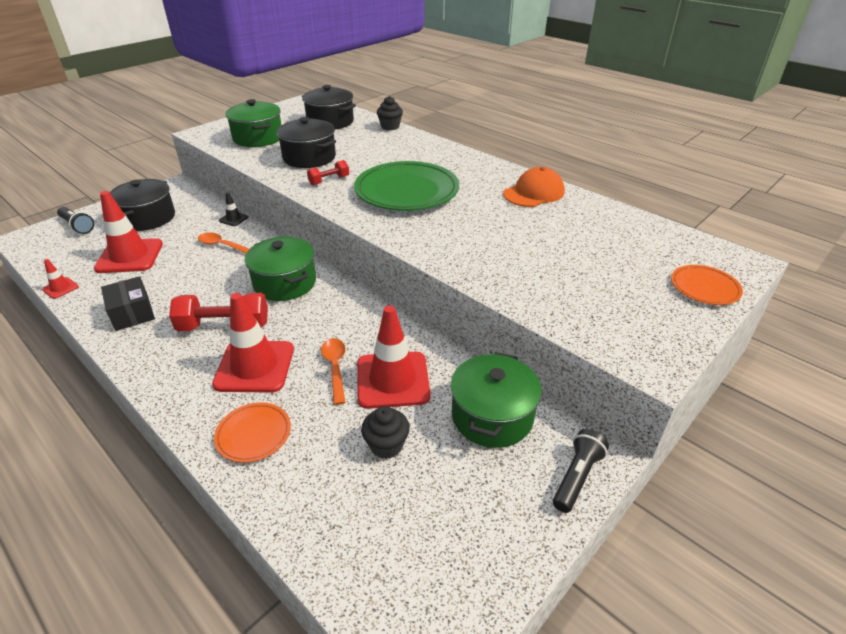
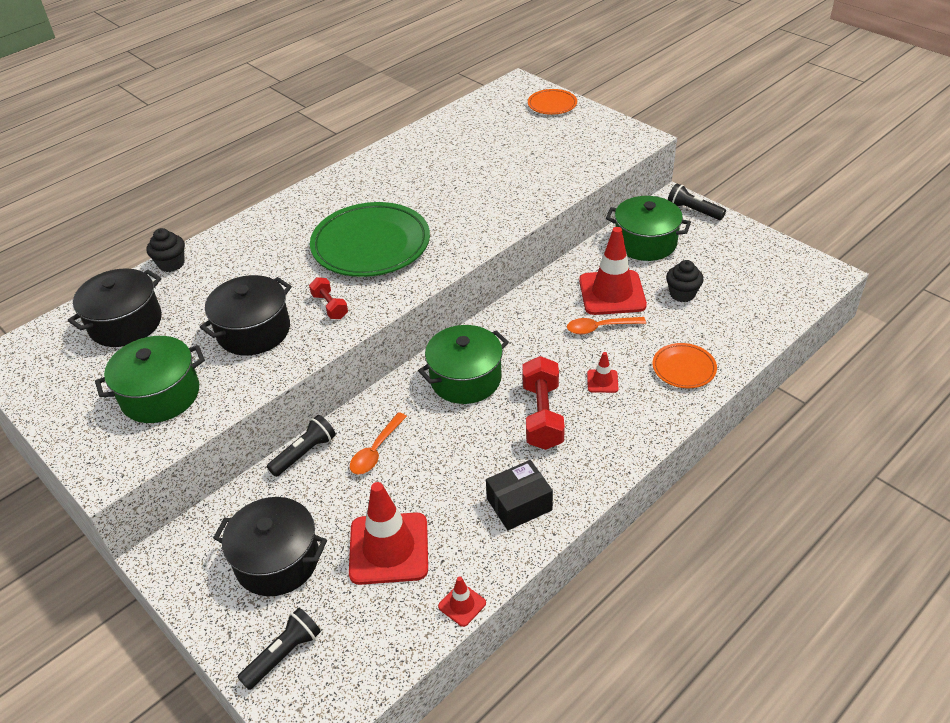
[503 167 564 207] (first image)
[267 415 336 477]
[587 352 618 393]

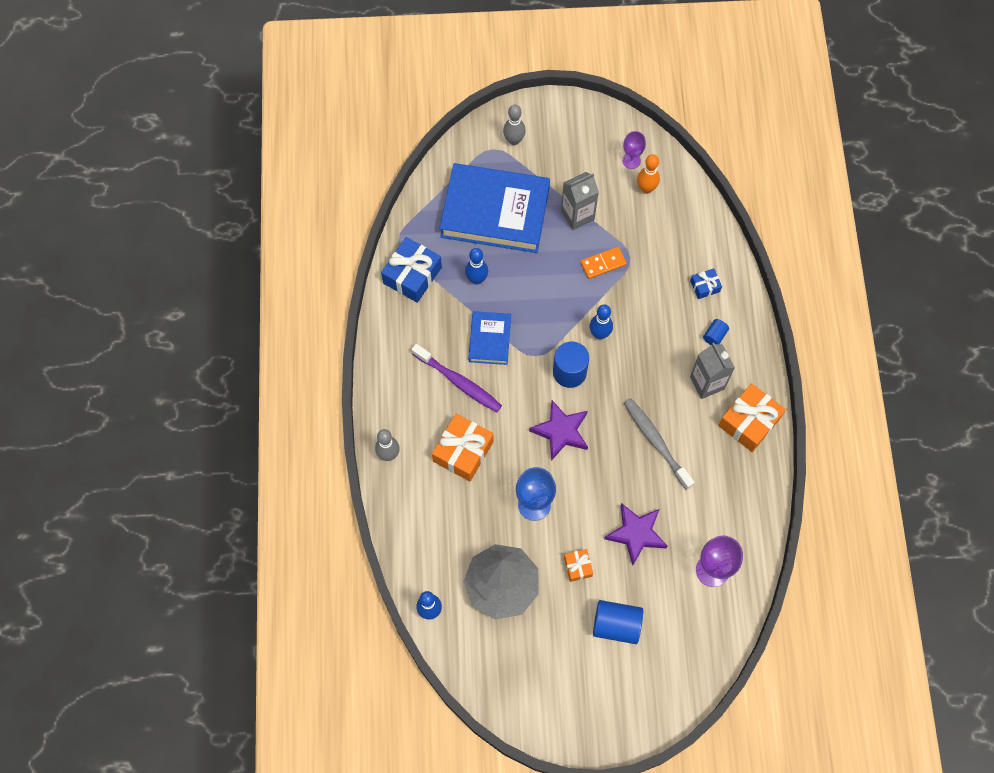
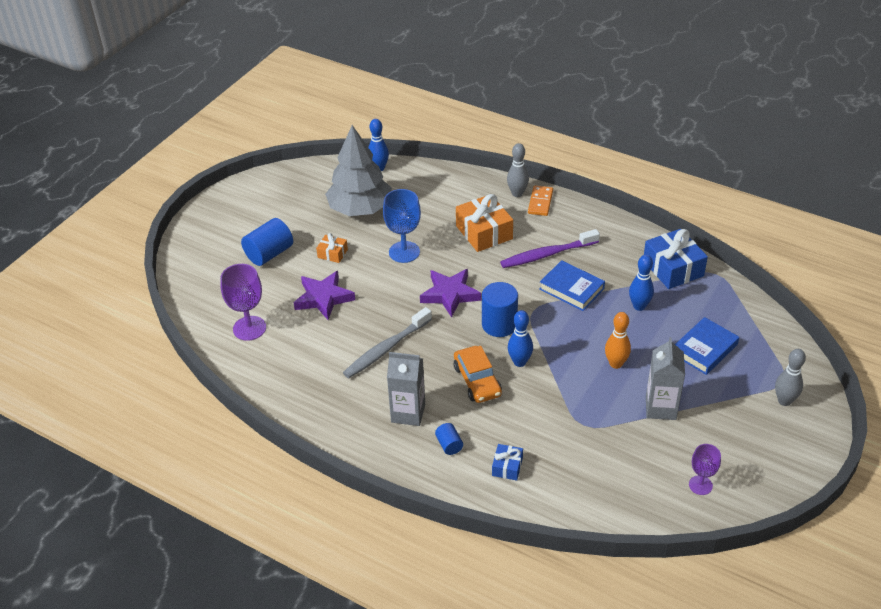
[718 383 786 452] (first image)
[454 346 502 403]
[528 186 553 216]
[605 312 631 369]
[343 307 432 378]
[675 317 739 375]

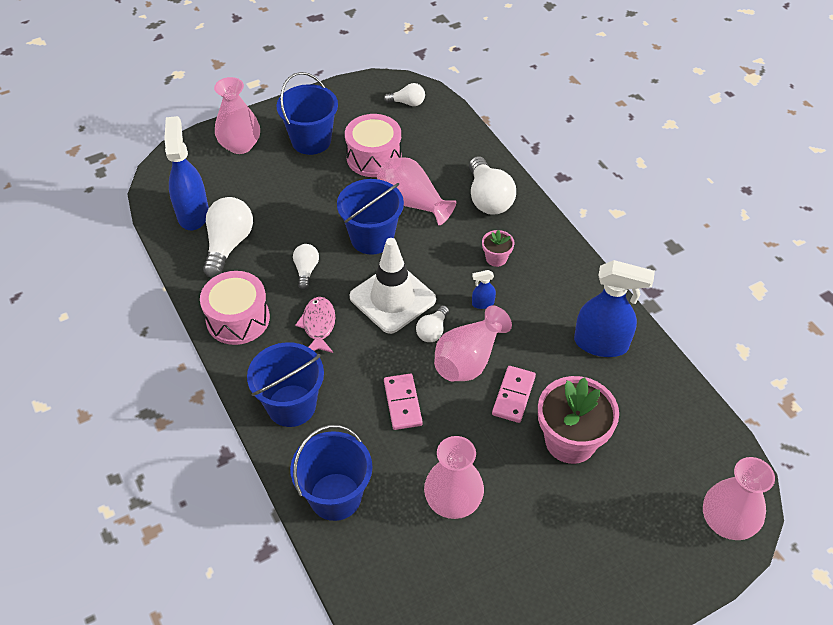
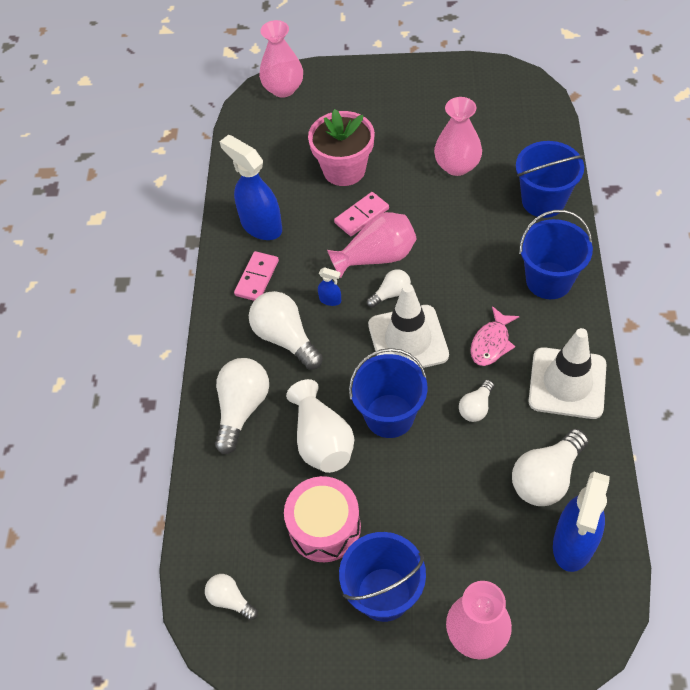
[234 251 279 301]
[529 328 607 419]
[249 291 323 370]
[286 379 355 473]

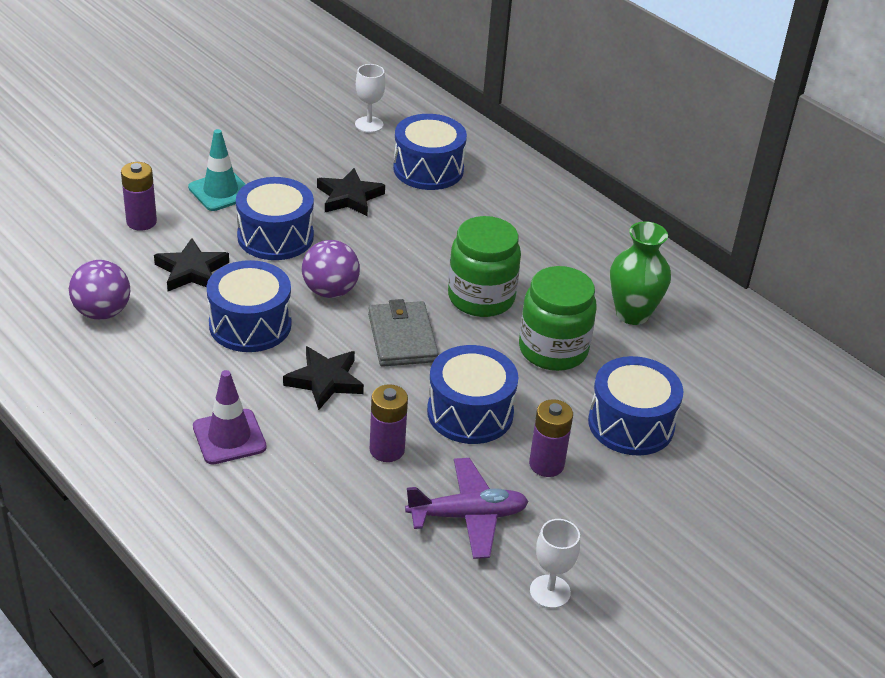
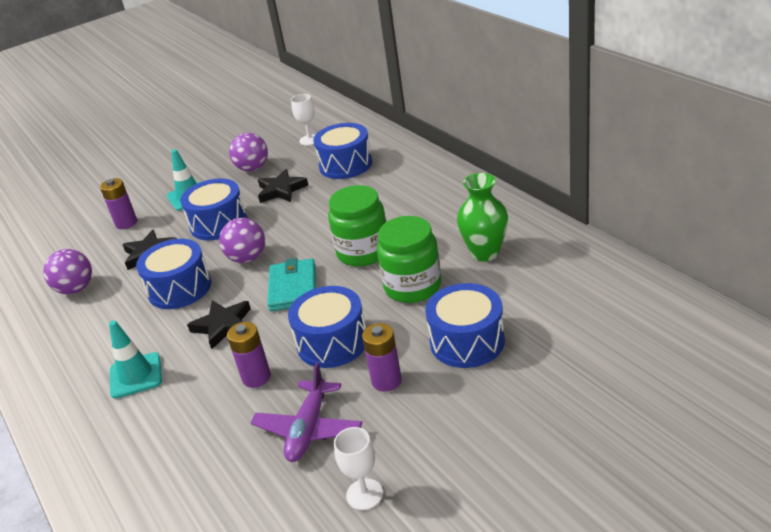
[229 133 268 171]
[109 320 162 399]
[267 258 316 311]
[251 362 363 462]

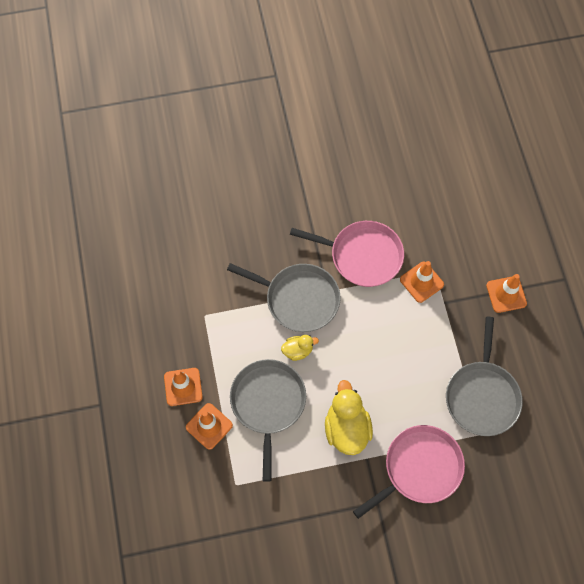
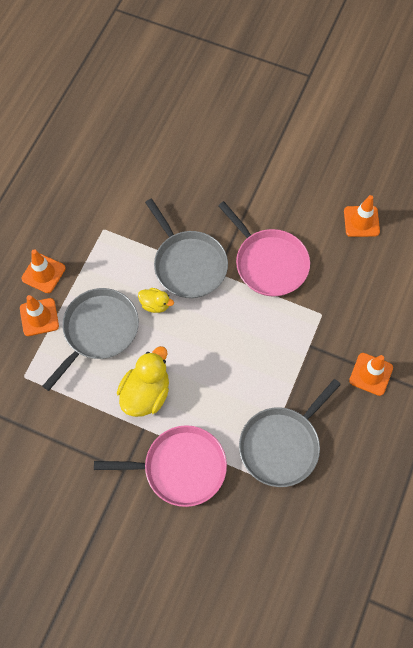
[344 195 380 237]

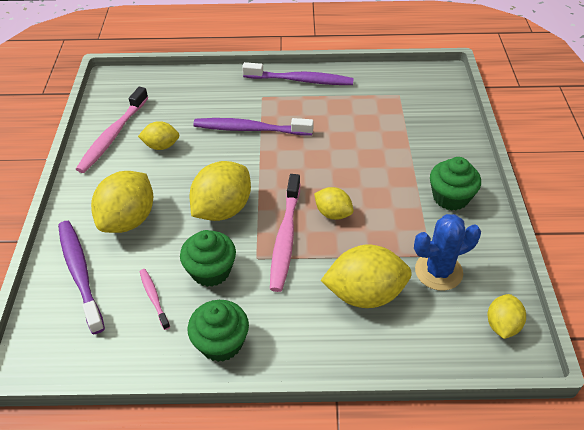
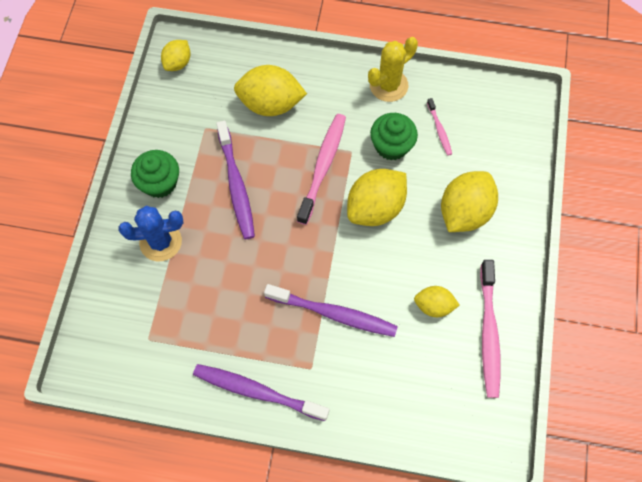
[314 187 354 220] (first image)
[216 121 255 239]
[118 206 183 261]
[368 37 418 102]
[480 260 501 398]

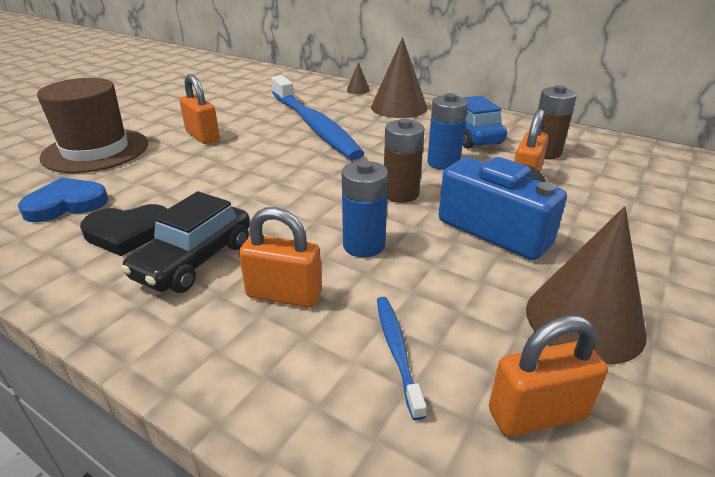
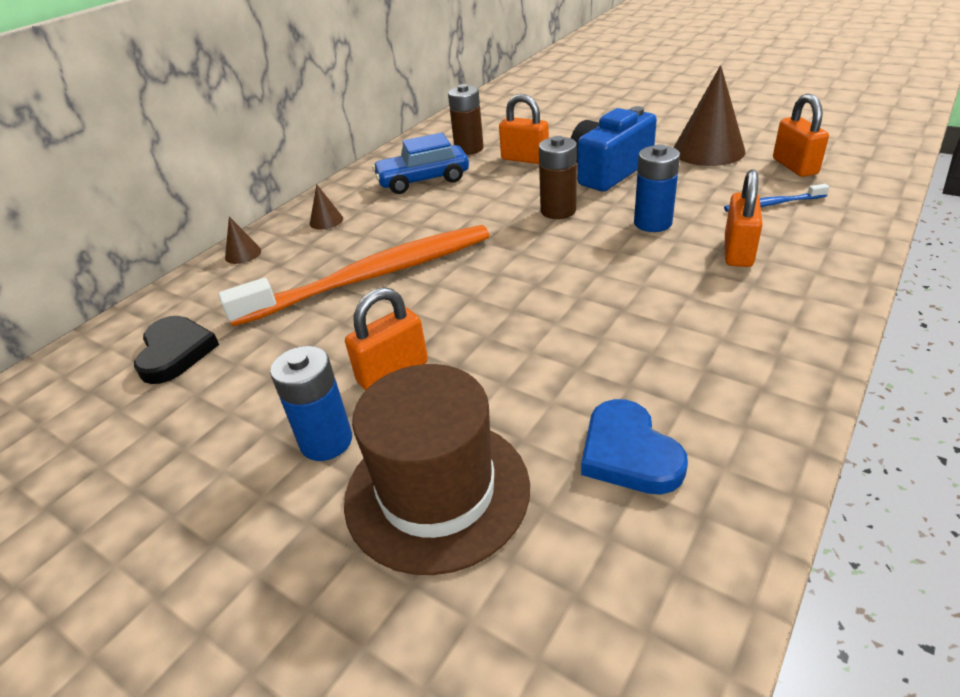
[121 191 250 293] (first image)
[134 316 219 384]
[270 346 352 461]
[218 225 490 326]
[310 184 343 230]

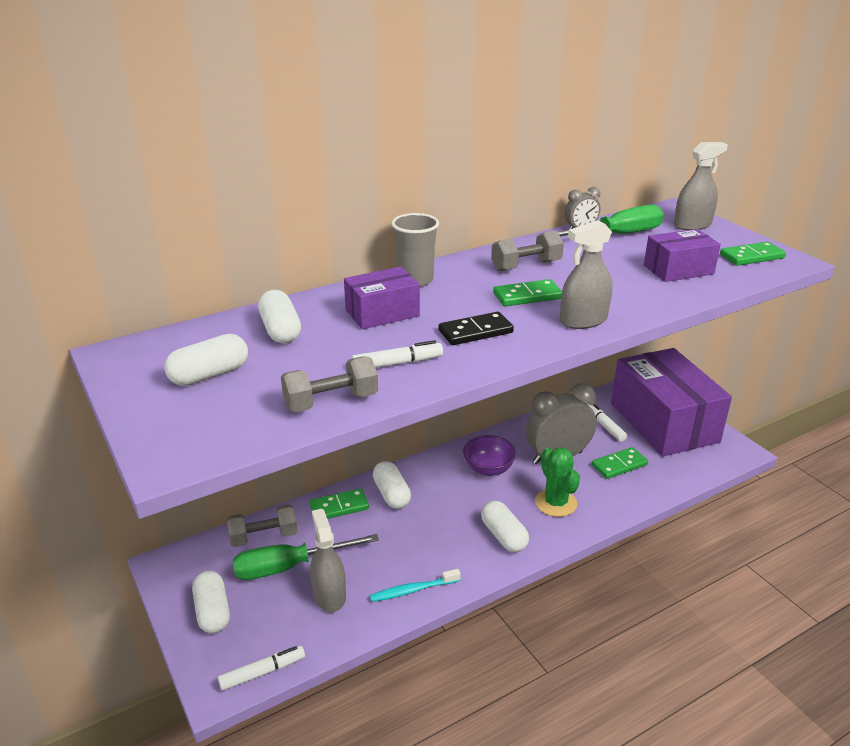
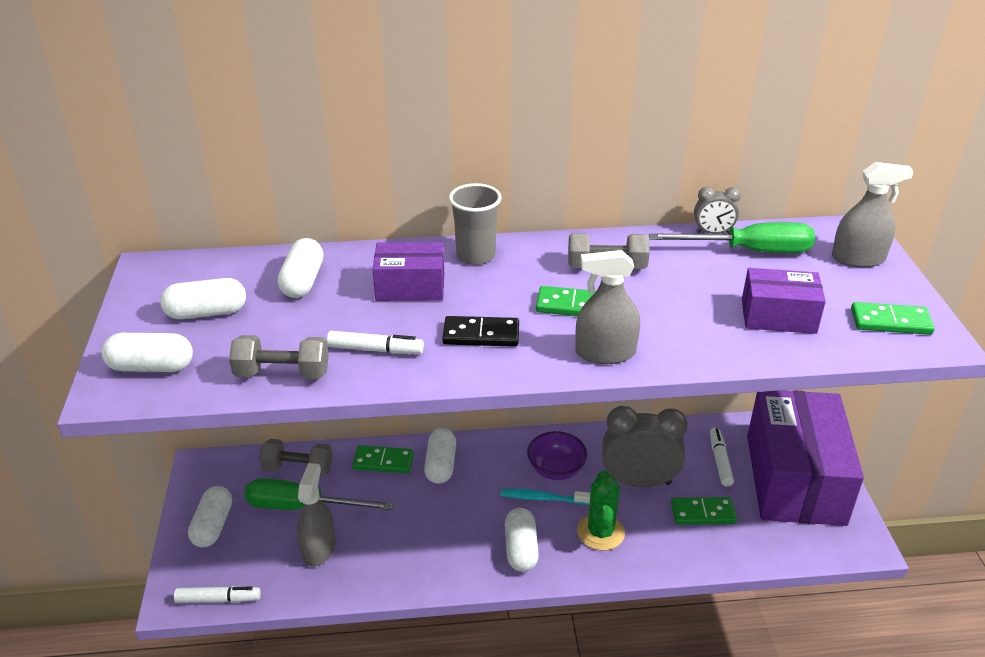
[101 333 193 372]
[500 489 590 505]

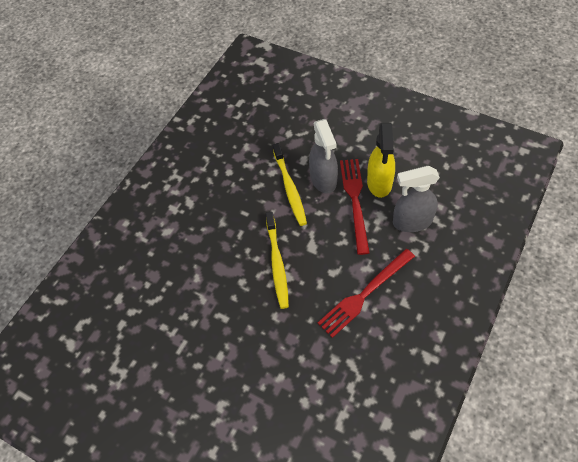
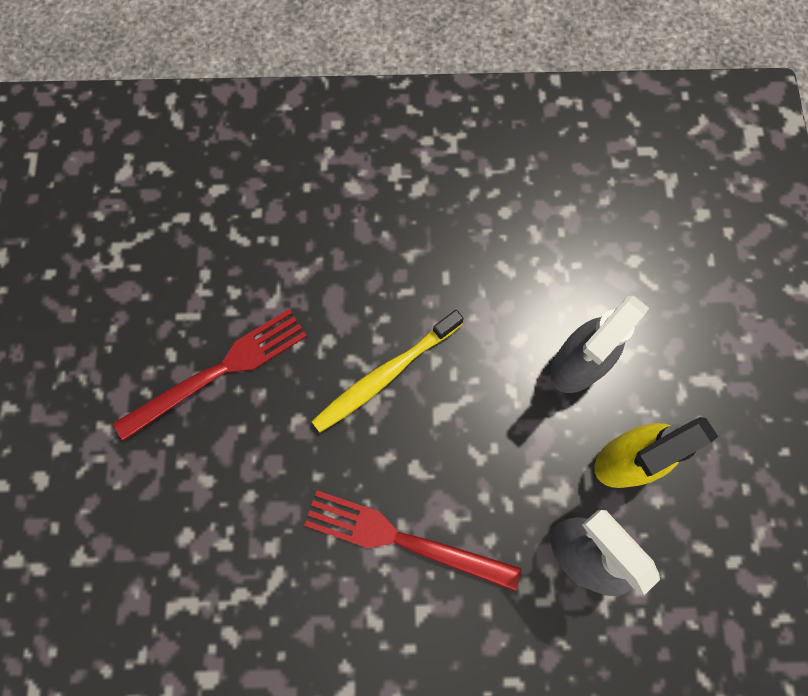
[273 143 307 226] (first image)
[113 309 307 441]

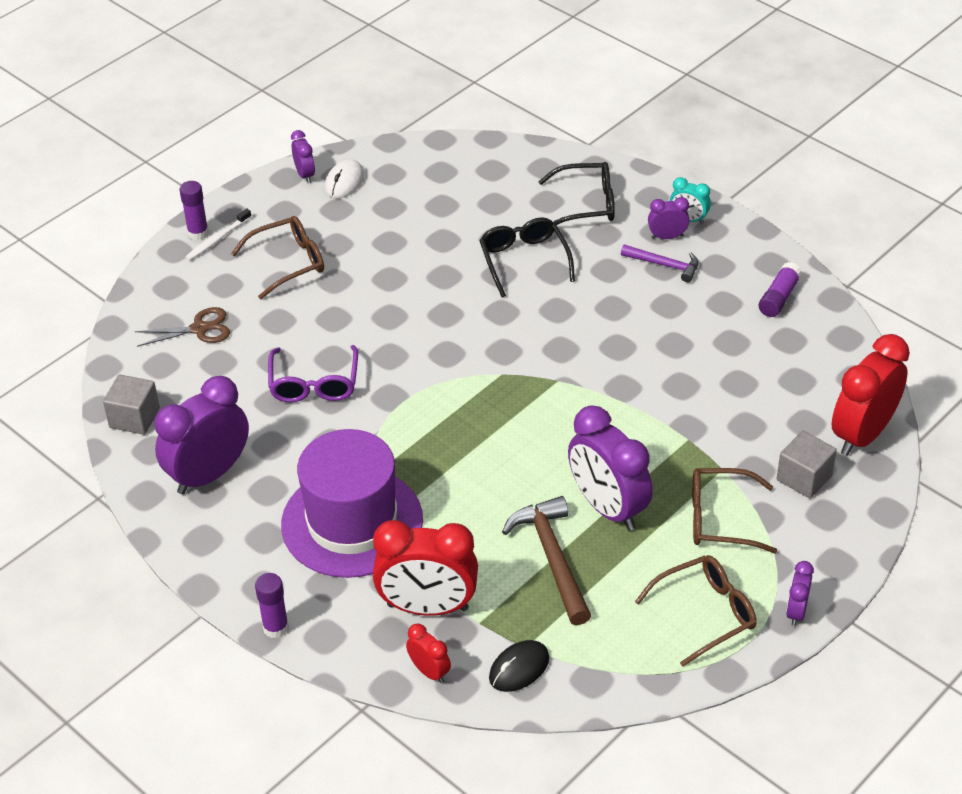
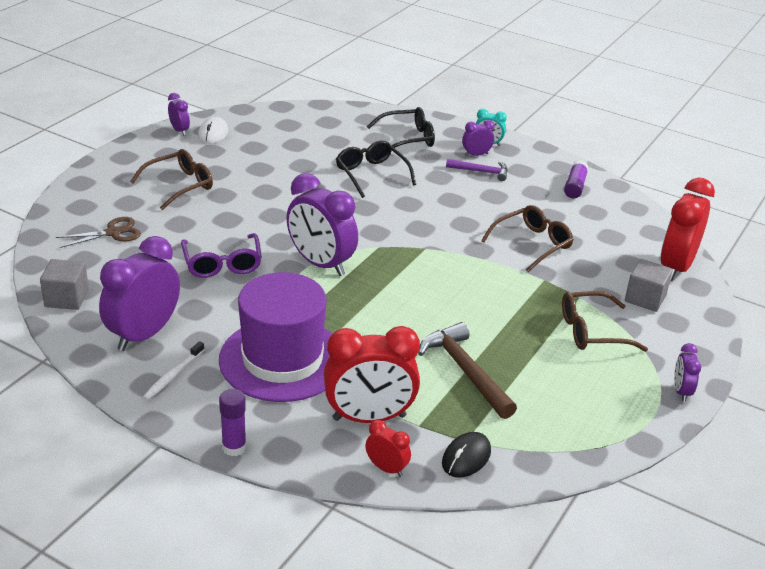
[180 181 209 240] (first image)
[143 341 204 401]
[286 173 358 276]
[481 205 574 272]

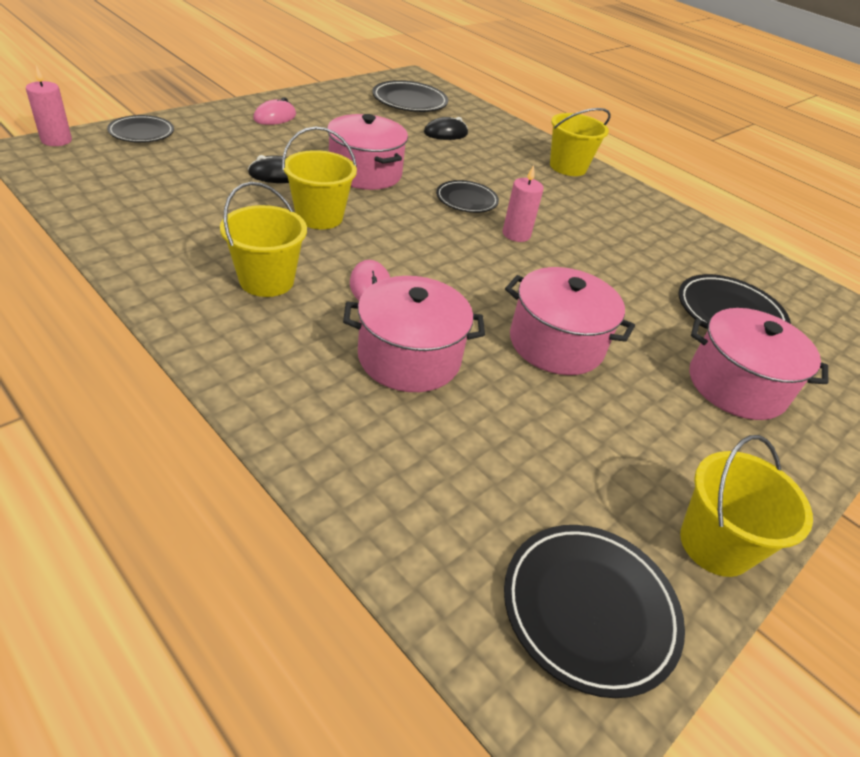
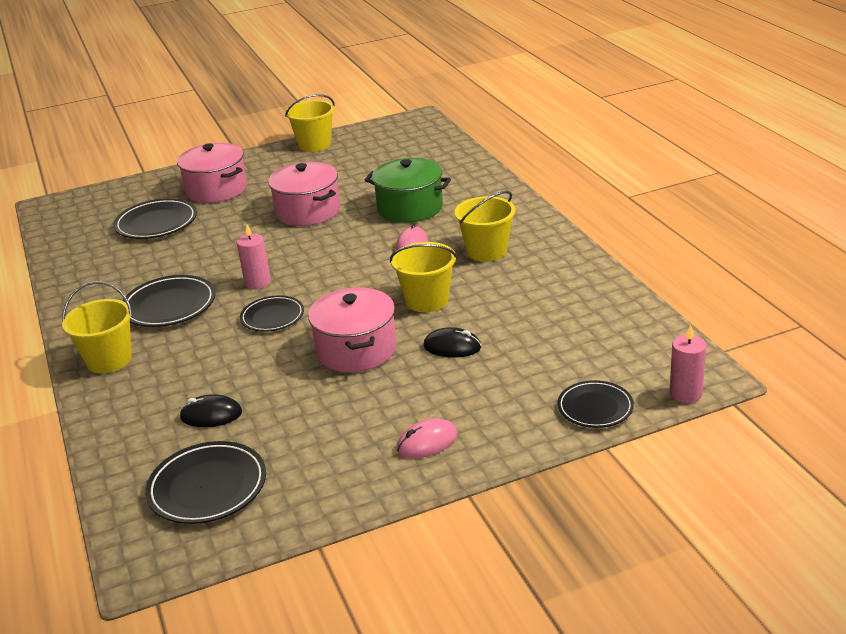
[123 275 215 327]
[365 158 451 223]

